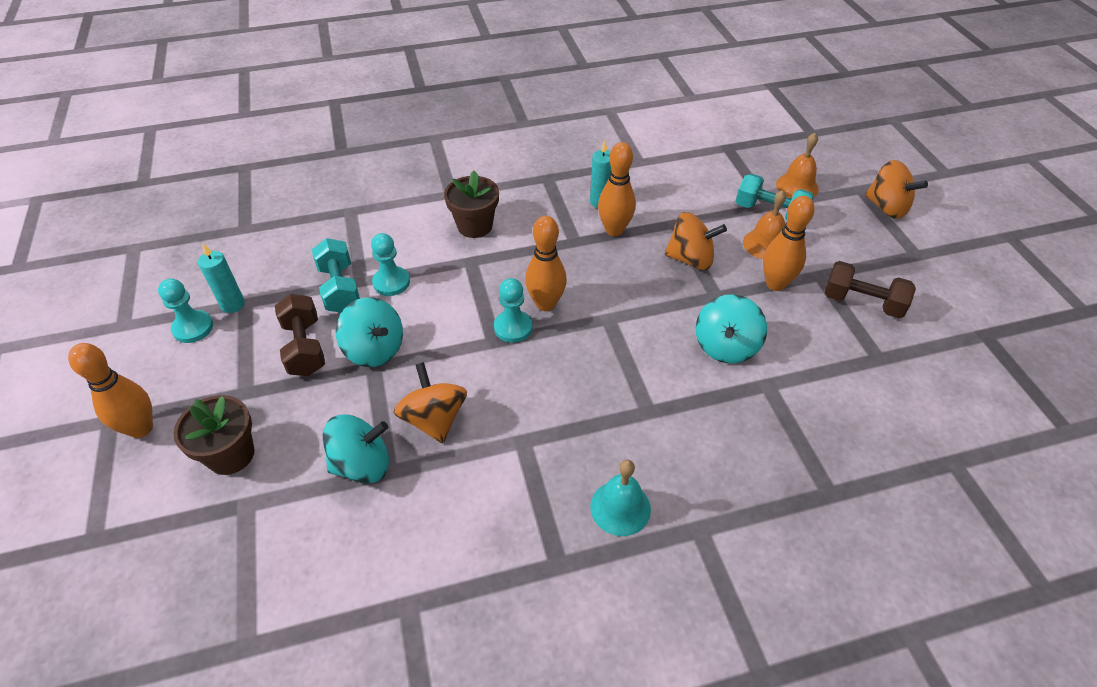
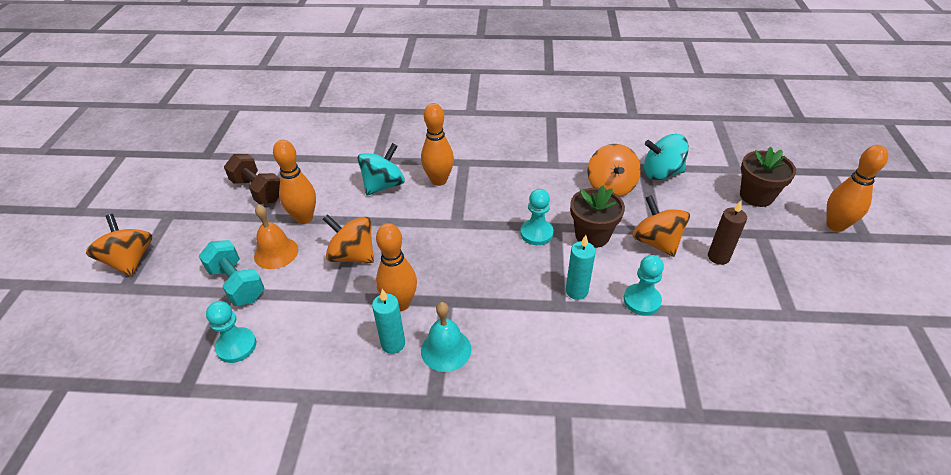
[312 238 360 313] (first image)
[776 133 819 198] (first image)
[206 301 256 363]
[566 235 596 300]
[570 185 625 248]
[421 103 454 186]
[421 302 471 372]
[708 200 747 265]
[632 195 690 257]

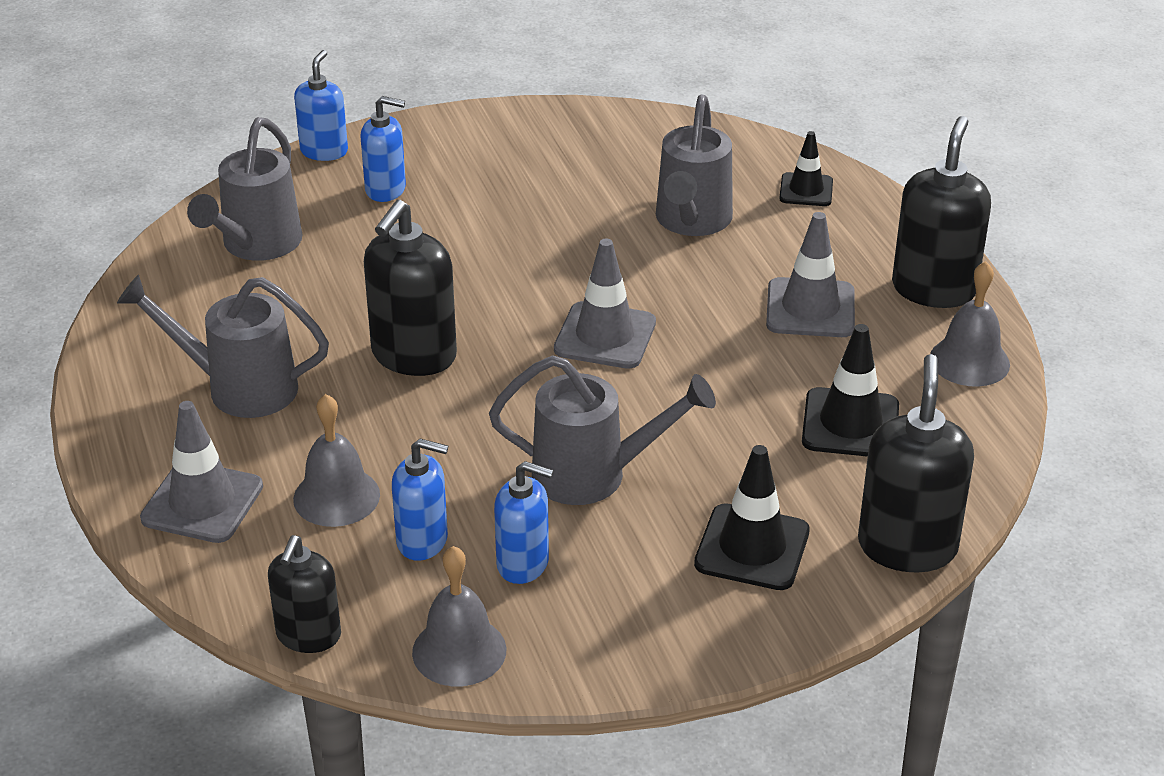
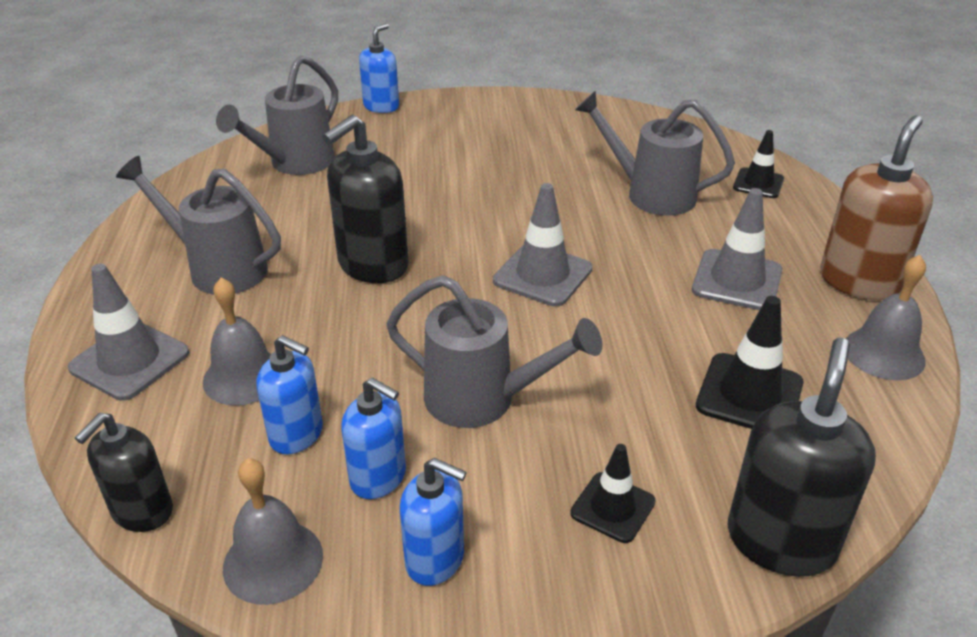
[400 458 467 586]
[820 115 933 300]
[575 91 735 216]
[570 444 656 543]

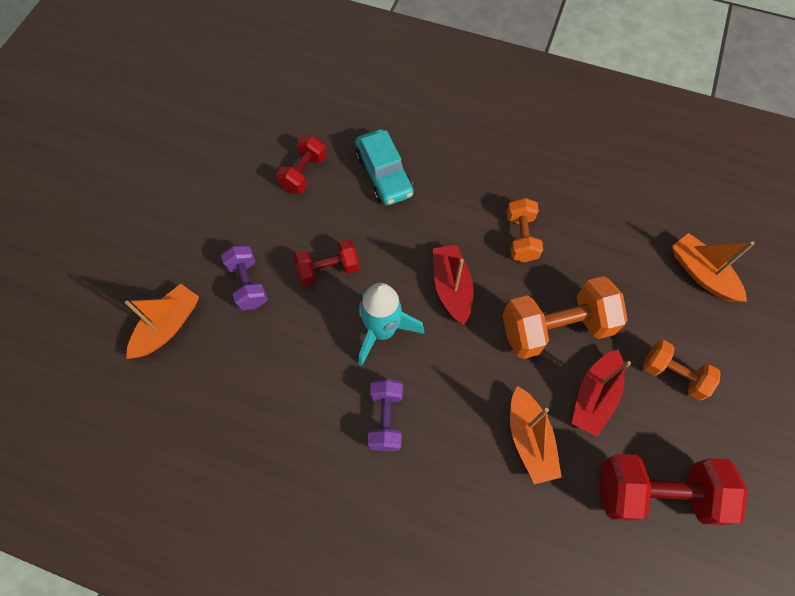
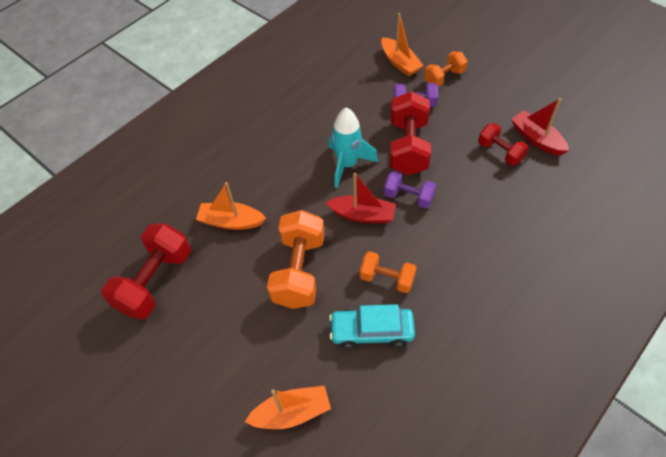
[329 304 415 349]
[384 171 436 209]
[511 98 569 156]
[424 51 468 87]
[390 91 431 175]

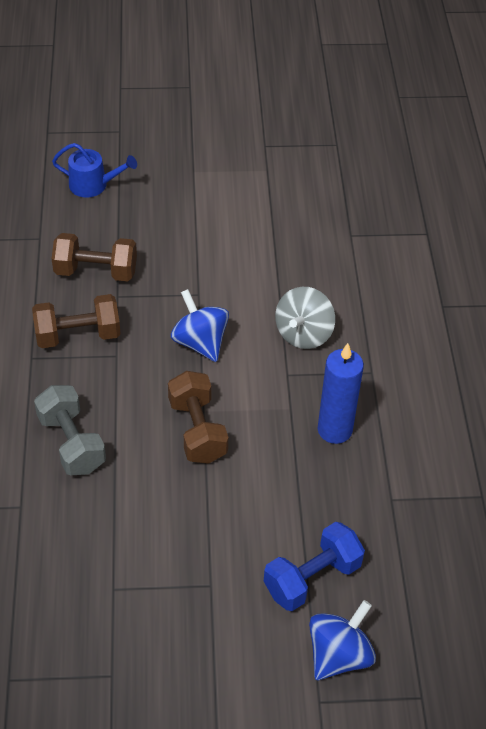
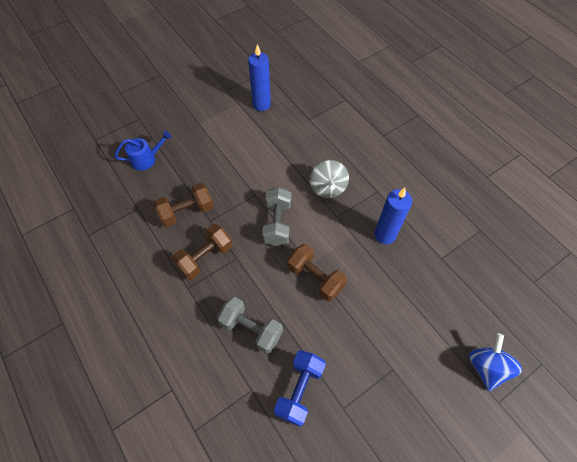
[248 44 271 111]
[274 350 326 427]
[262 187 291 246]

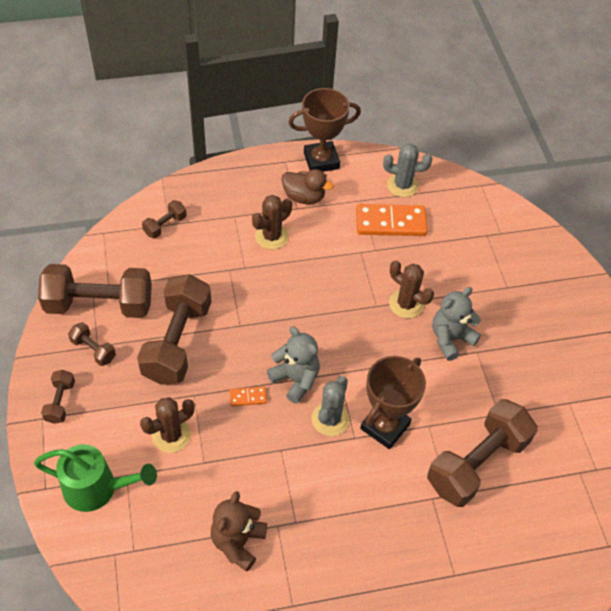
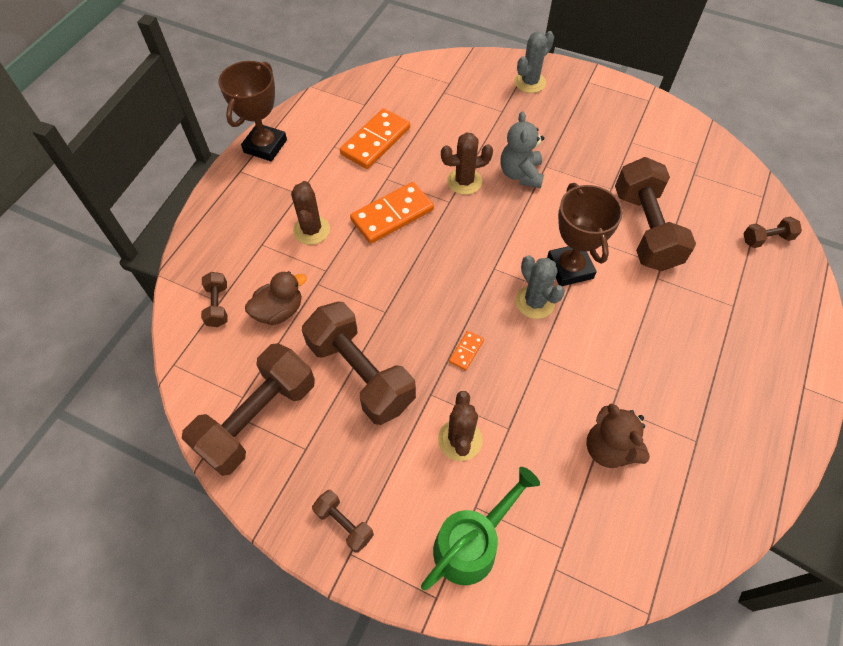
[267 327 320 404] (first image)
[350 182 434 244]
[743 216 802 248]
[245 271 307 325]
[514 31 554 93]

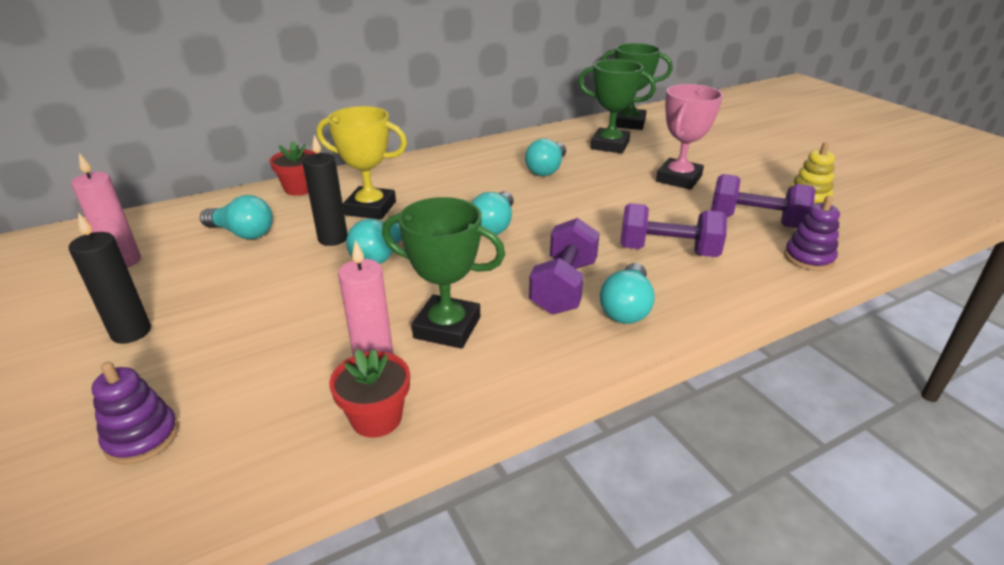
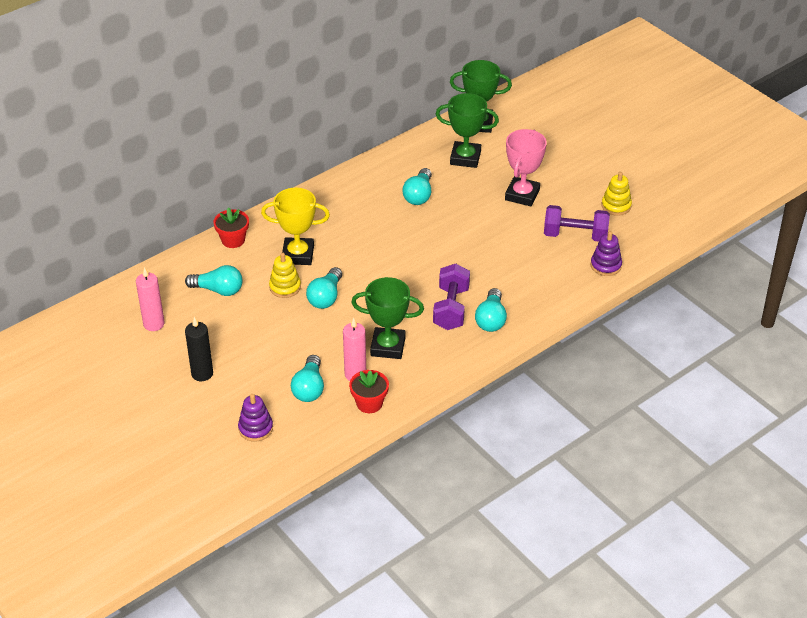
[620 203 727 257] (first image)
[291 355 324 402]
[269 253 301 298]

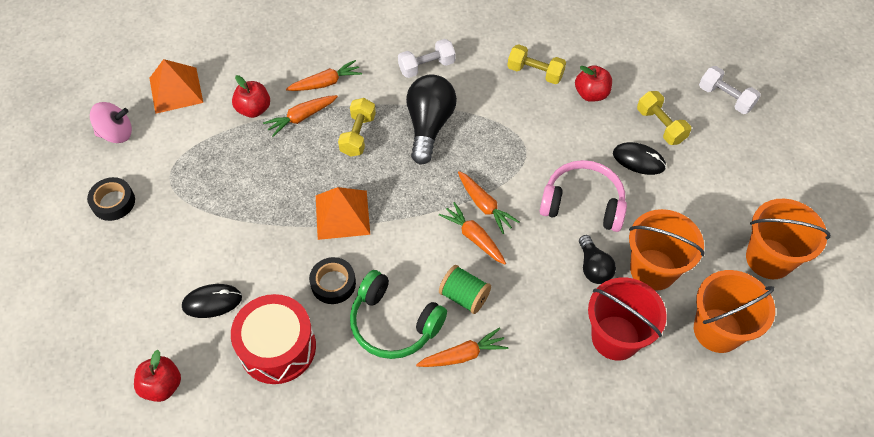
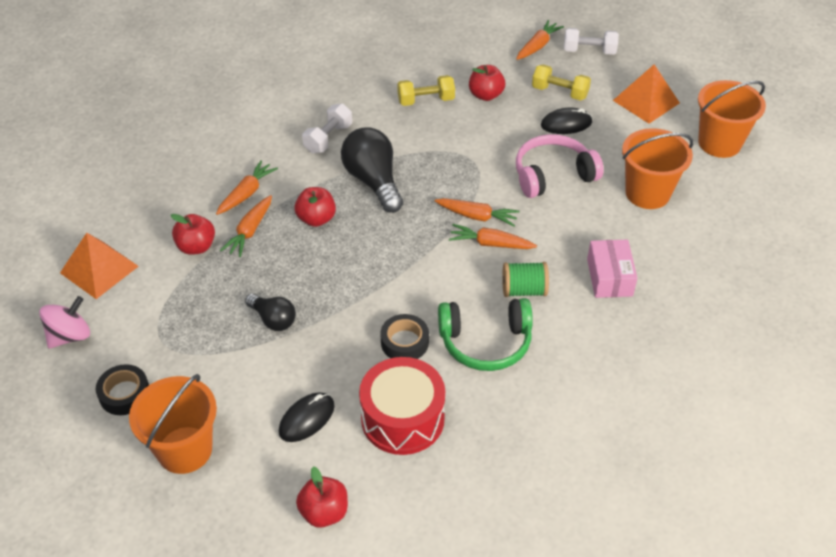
[588 277 667 361] (first image)
[587 240 638 298]
[613 65 680 124]
[516 20 564 60]
[245 294 296 331]
[129 374 217 474]
[294 187 336 227]

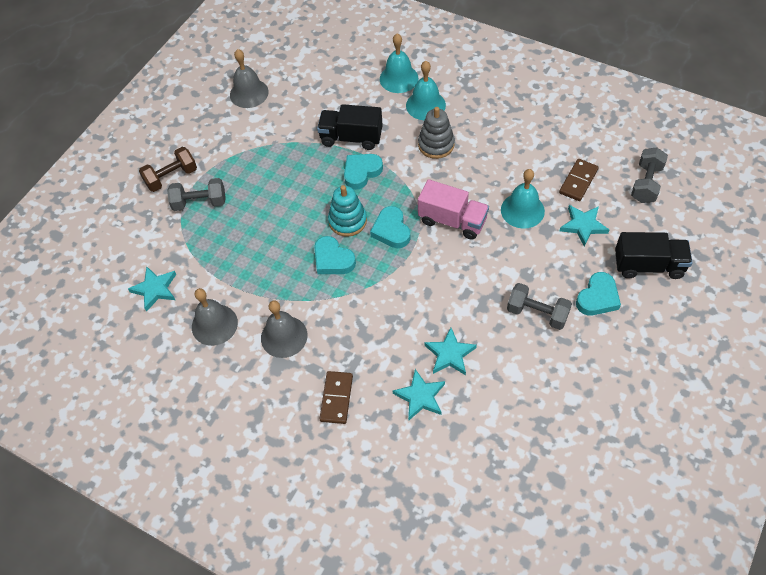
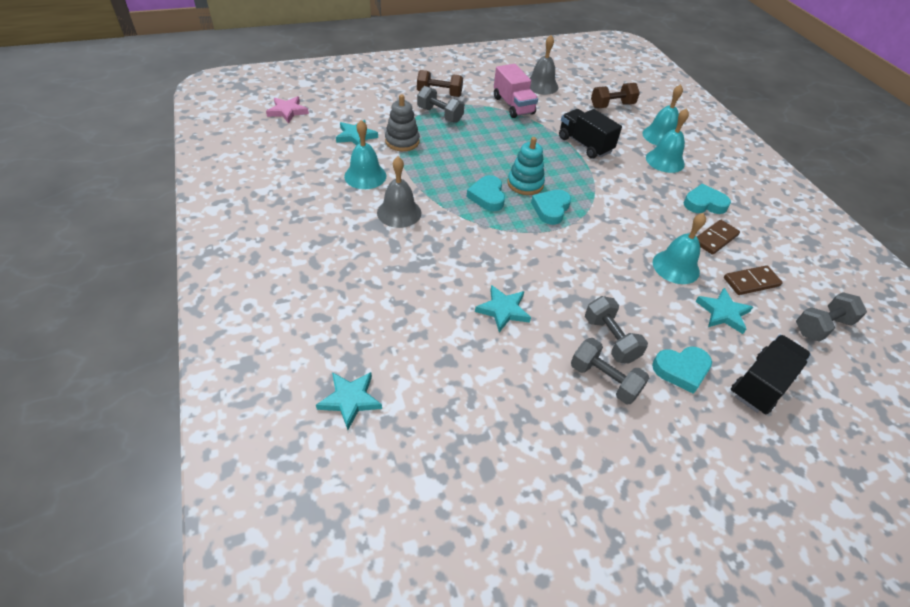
[266 96 309 123]
[571 338 649 404]
[591 83 640 108]
[697 220 740 255]
[684 184 731 214]
[316 372 382 430]
[385 95 420 151]
[494 64 538 118]
[344 120 386 189]
[731 335 811 414]

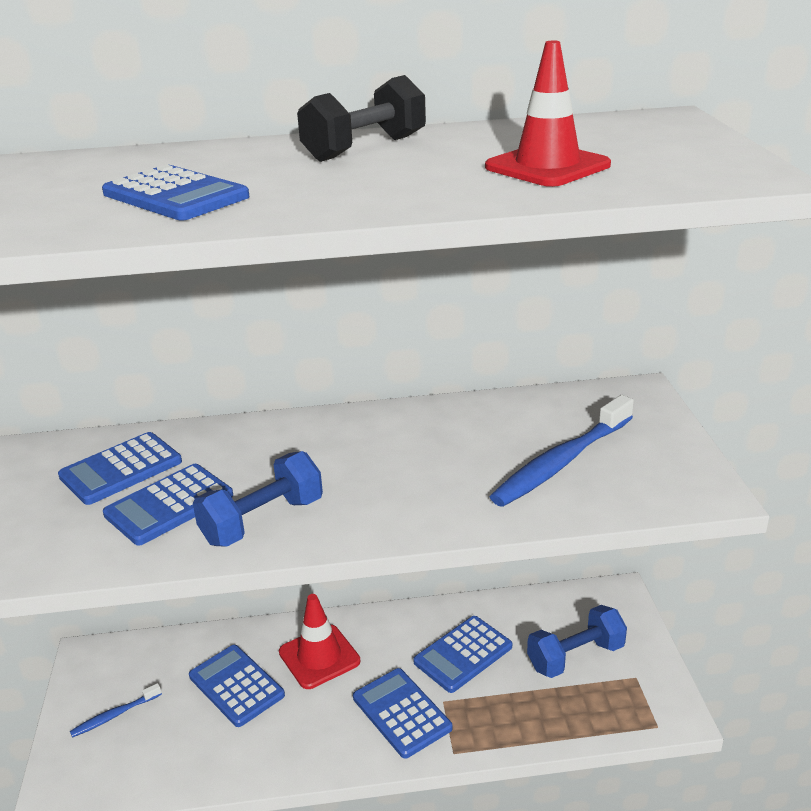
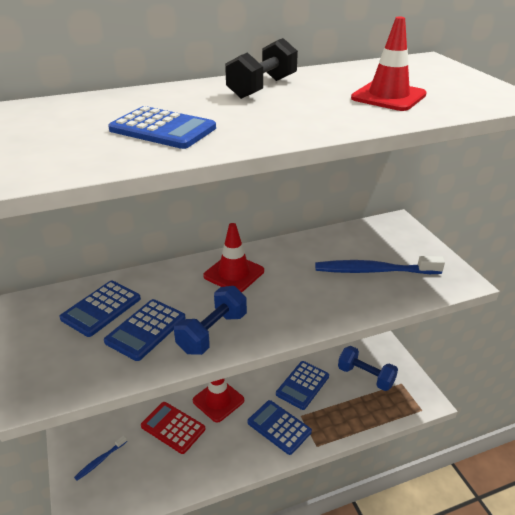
[203 223 264 292]
[141 402 205 454]
[315 256 445 274]
[338 346 398 391]

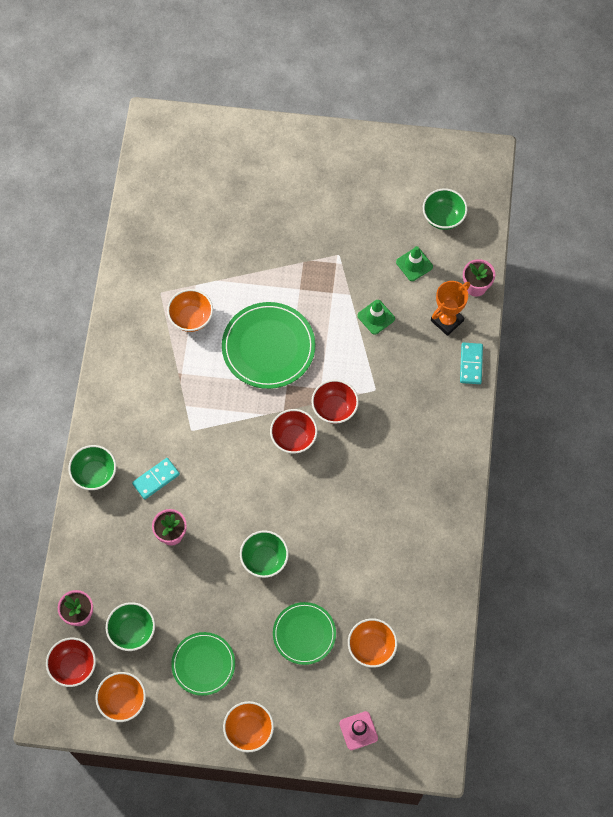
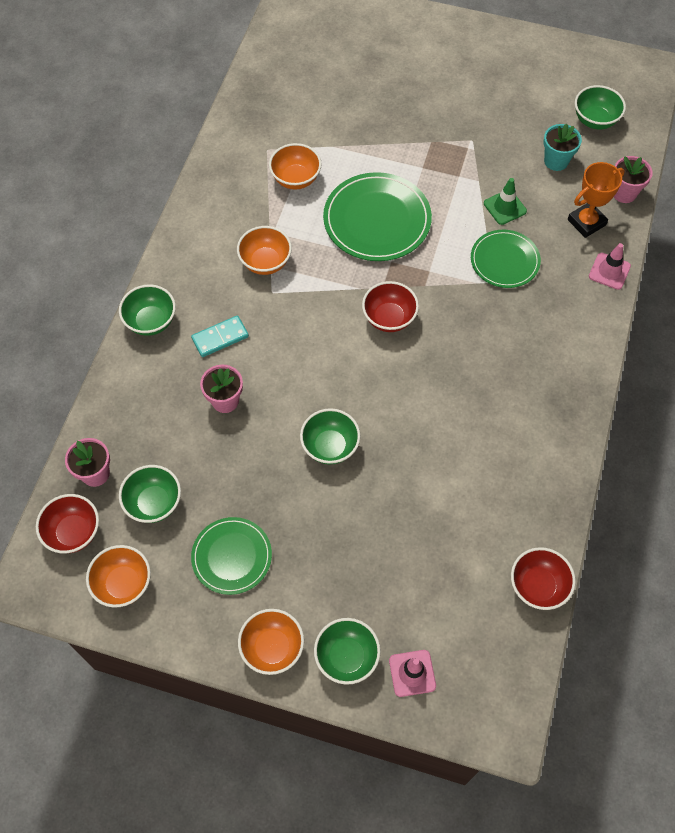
[314 618 381 685]
[471 230 541 288]
[511 547 576 610]
[237 226 292 275]
[543 124 582 171]
[589 243 631 290]

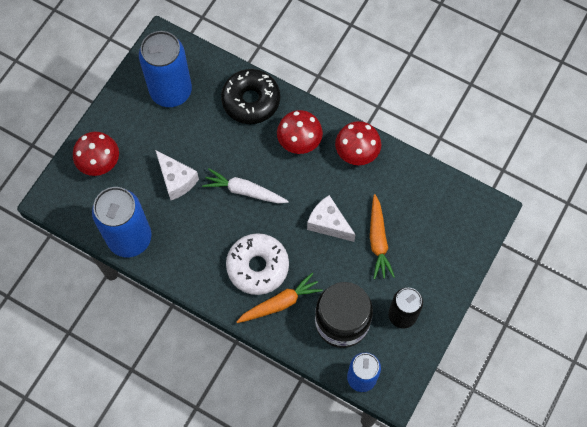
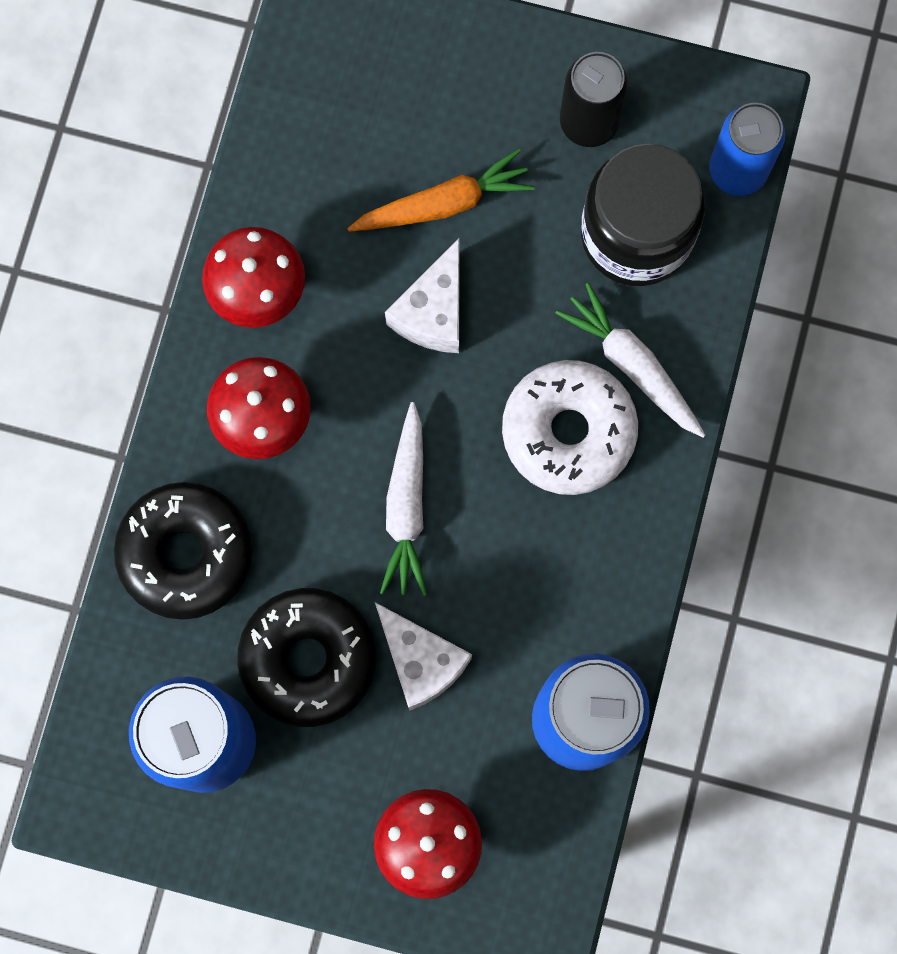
[237 588 376 727]
[555 283 705 437]
[375 602 472 711]

